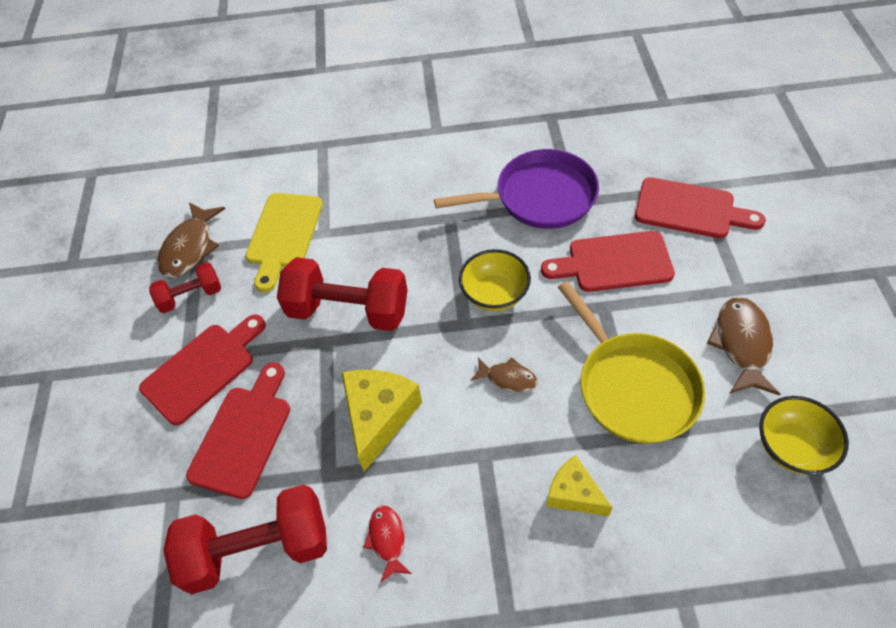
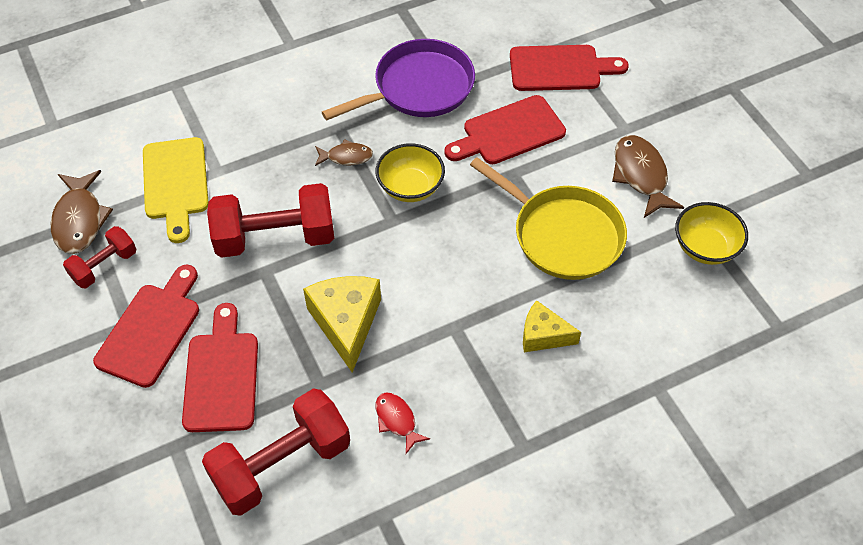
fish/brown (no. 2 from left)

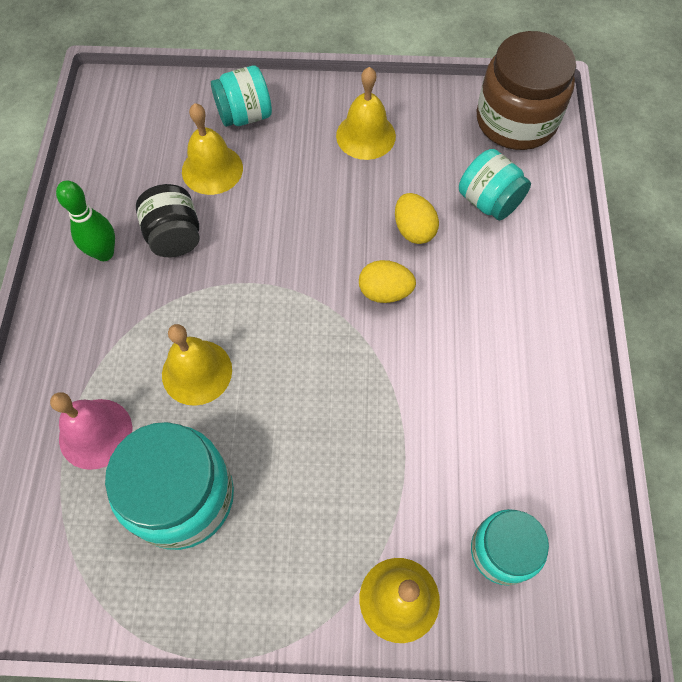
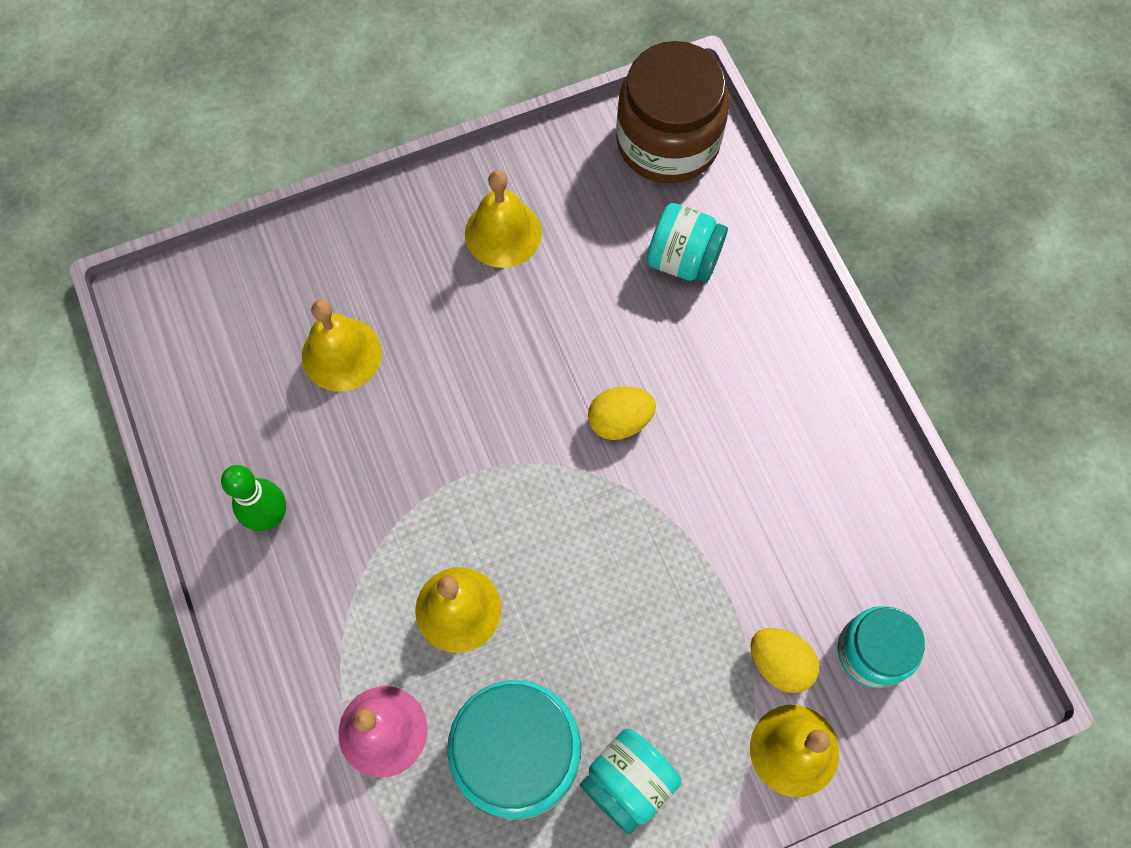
jar/turquoise (no. 2 from left); jar/black; egg/yellow (no. 2 from left)

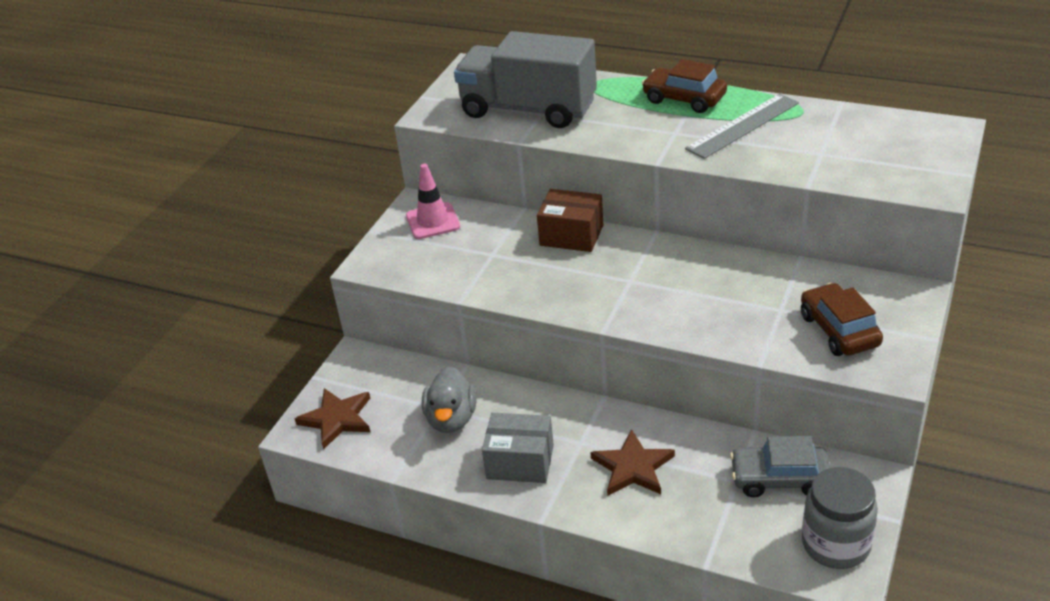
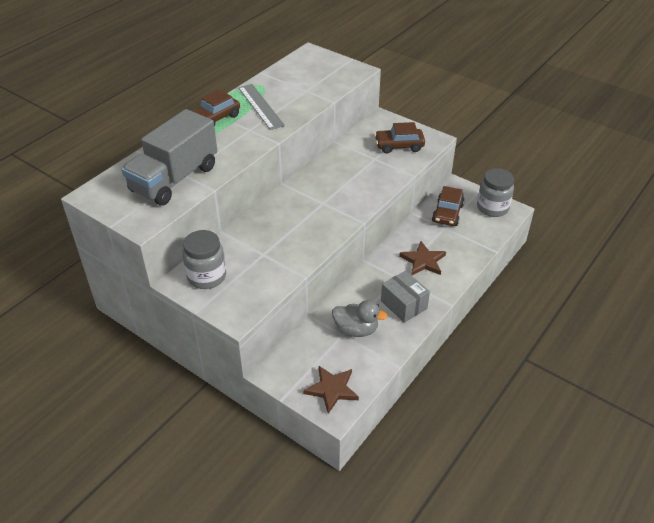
jar/grey (no. 1 from left); box/brown; box/grey; car/brown (no. 3 from left)

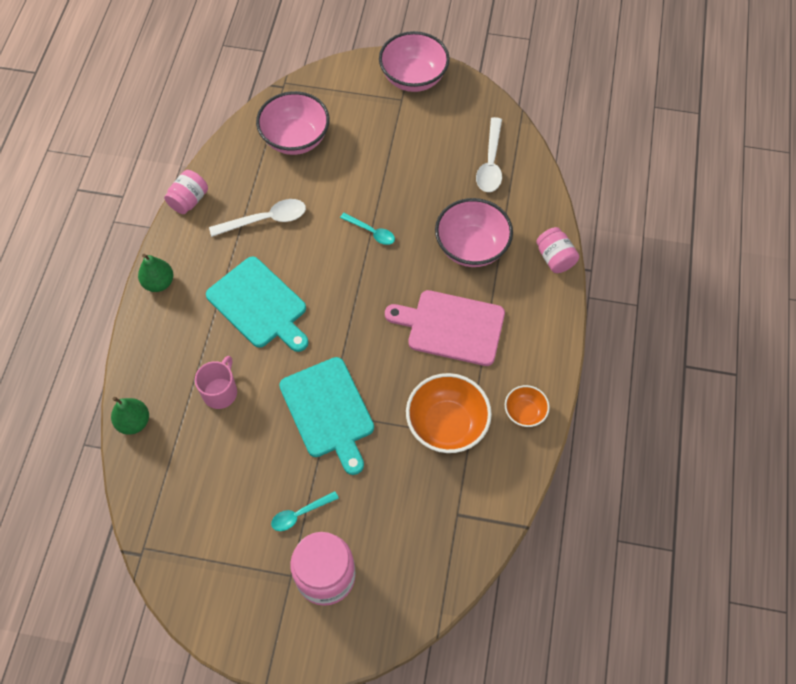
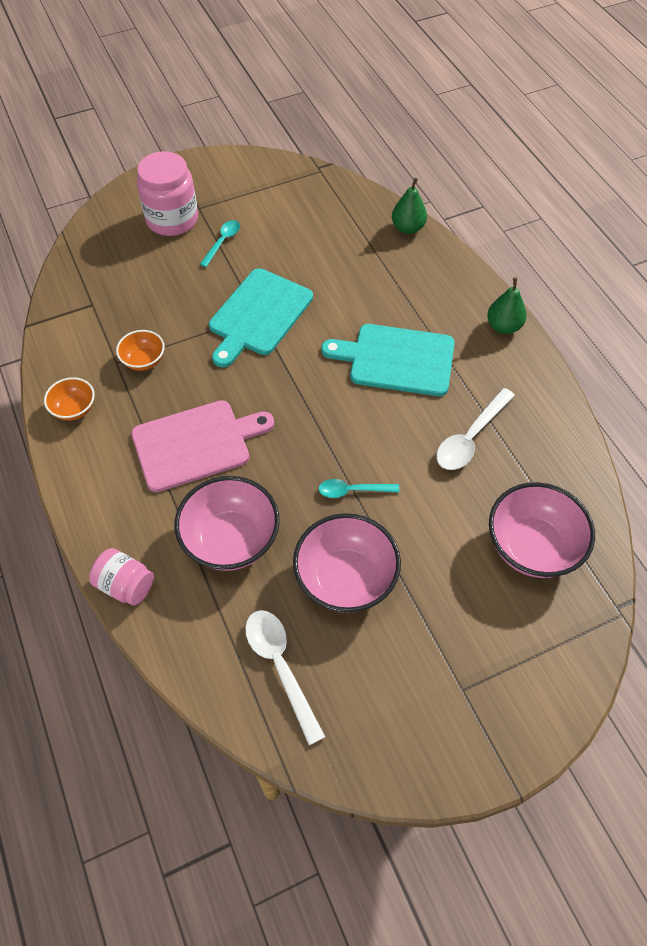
bowl/pink (no. 2 from left); jar/pink (no. 1 from left in the first image); mug/pink; cutting board/turquoise (no. 1 from left); bowl/orange (no. 2 from left)

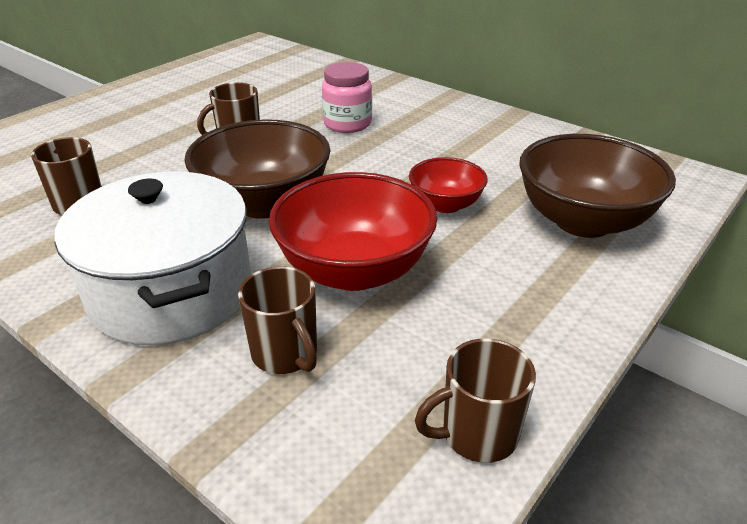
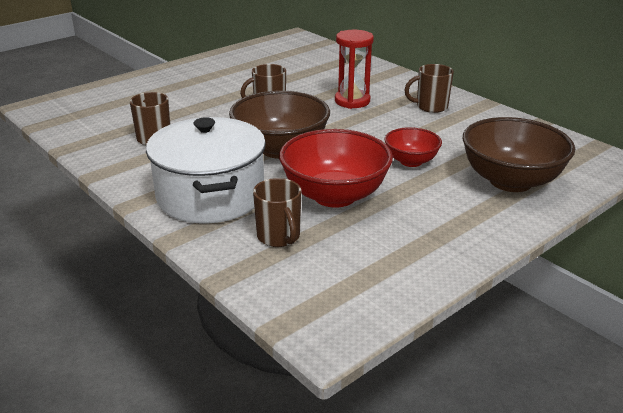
hourglass/red; mug/brown (no. 4 from left)

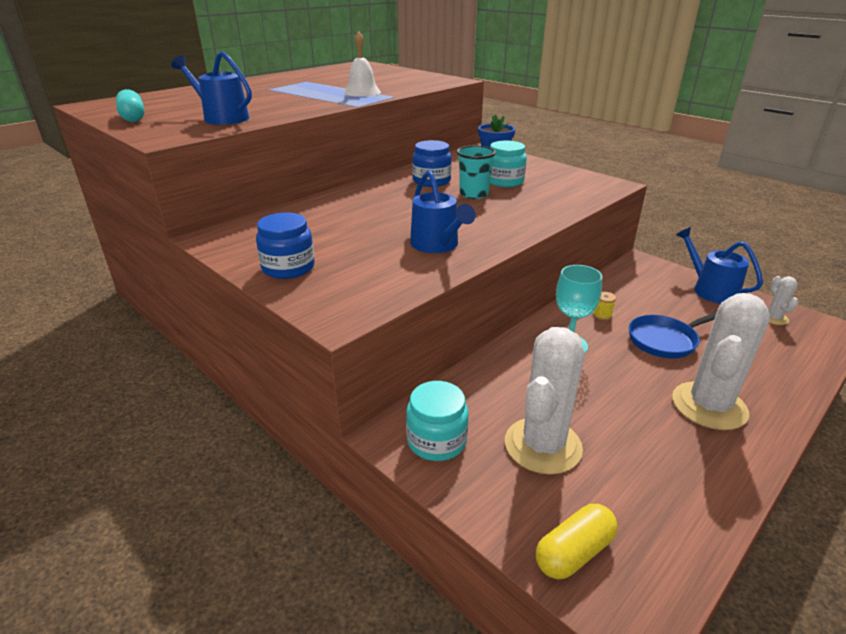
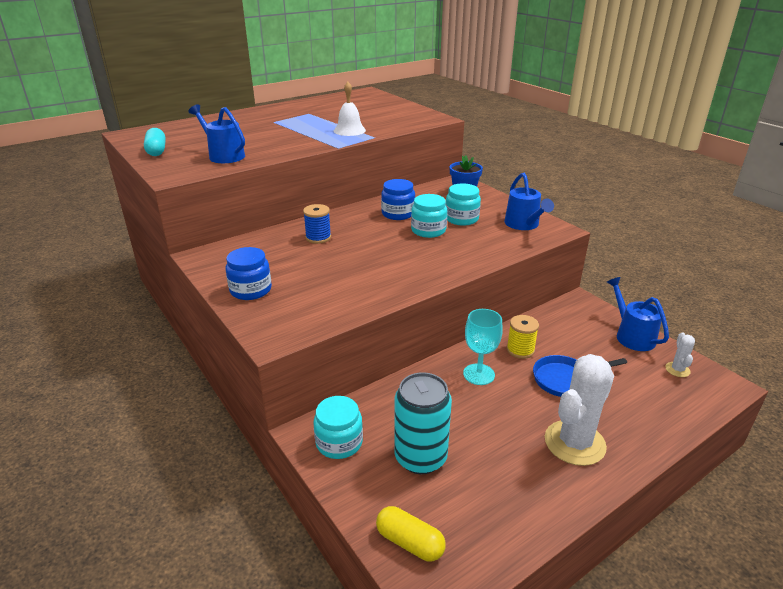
jar/turquoise (no. 2 from left); watering can/blue (no. 2 from left); spool/yellow; can/turquoise; capsule/yellow; spool/blue

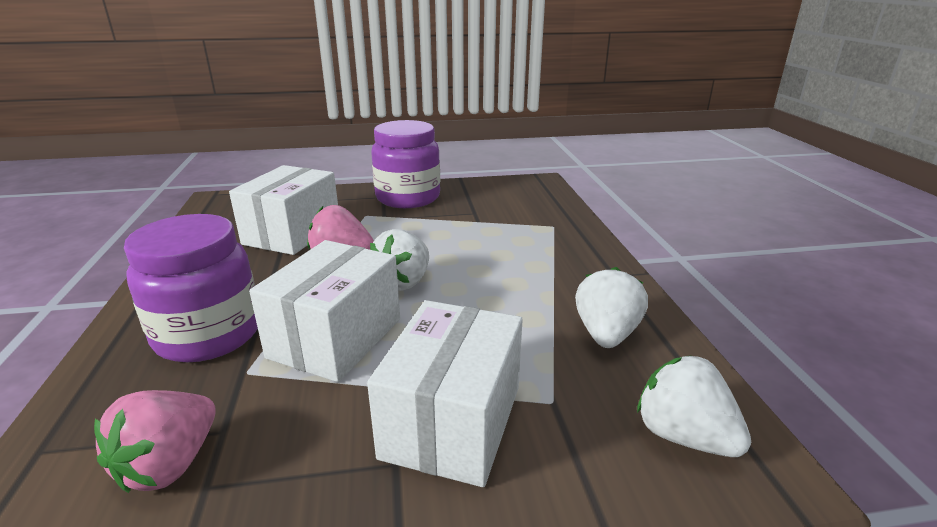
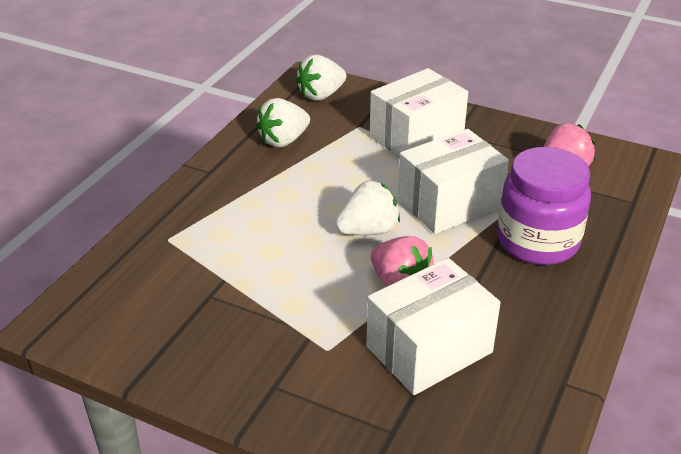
jar/purple (no. 2 from left in the first image); strawberry/white (no. 2 from left)

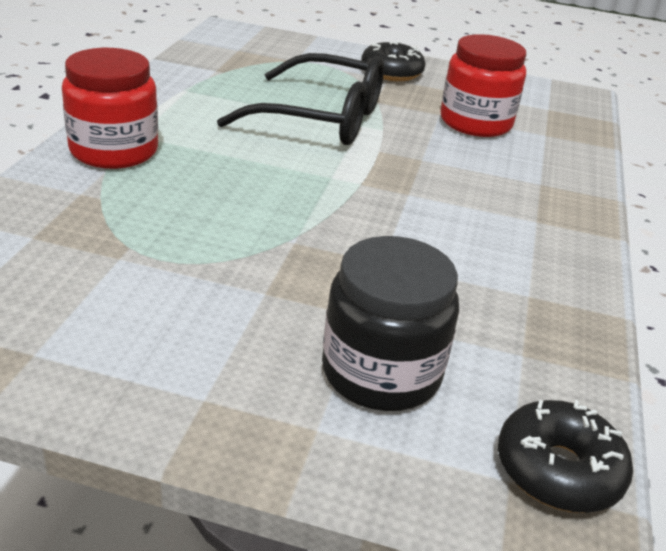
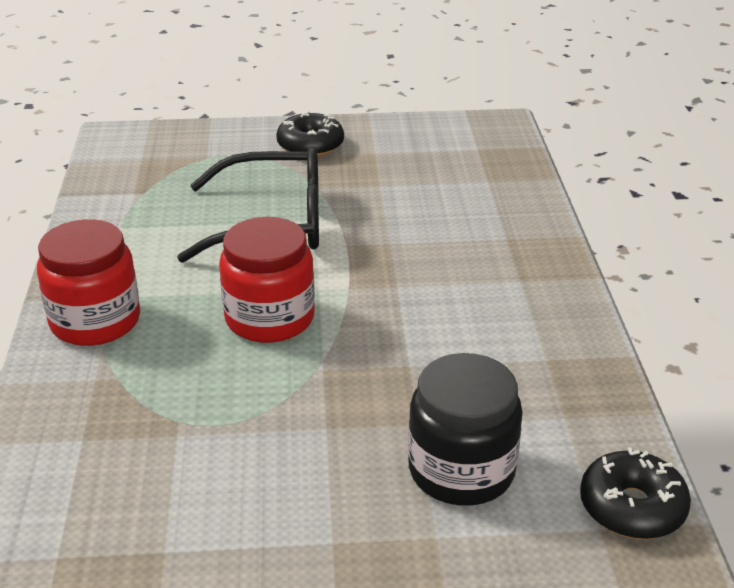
jar/red (no. 2 from left)

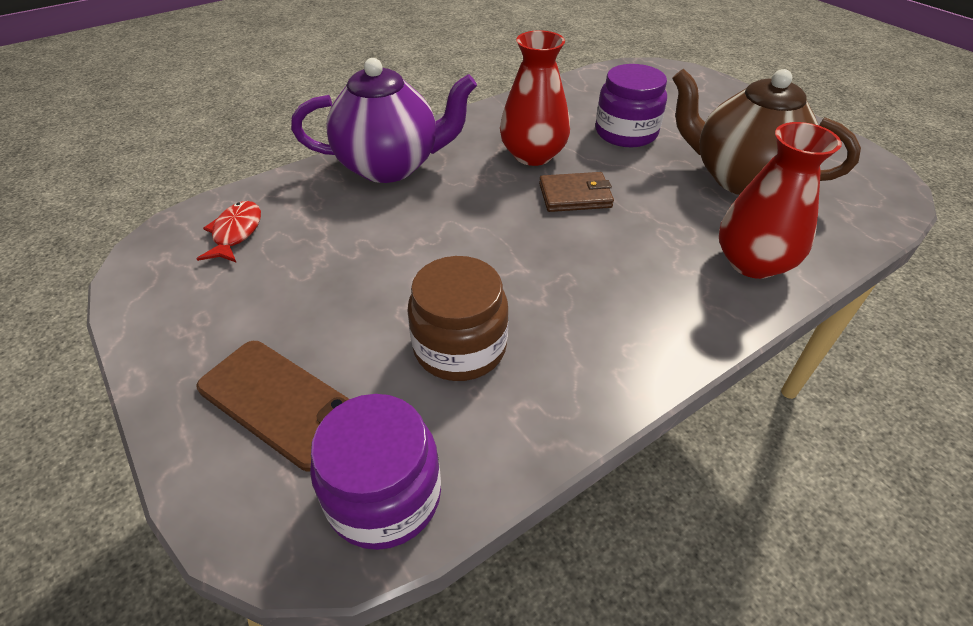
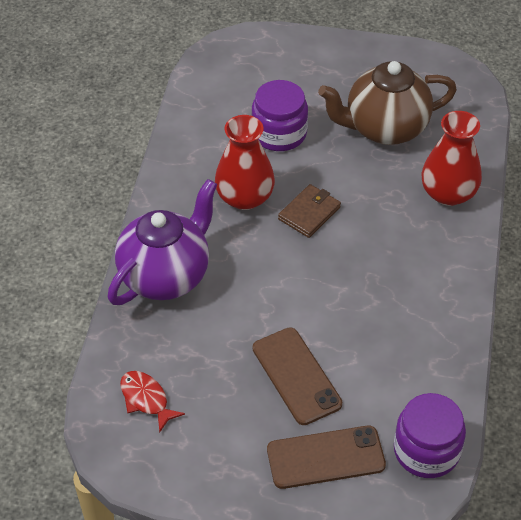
jar/brown; phone/brown (no. 1 from left)

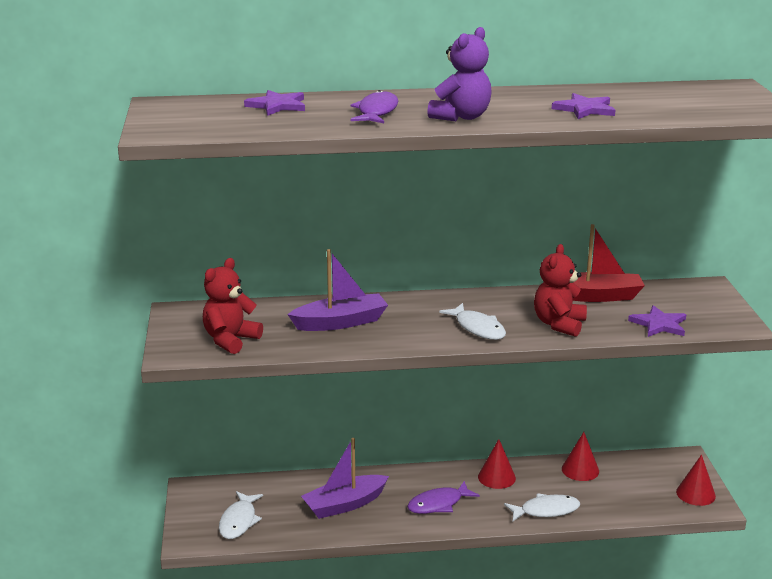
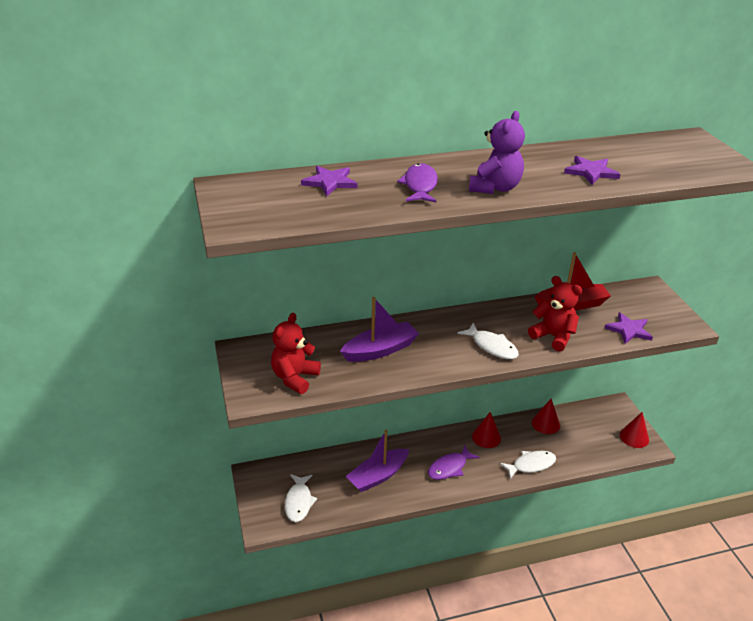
teddy bear/red (no. 2 from left)

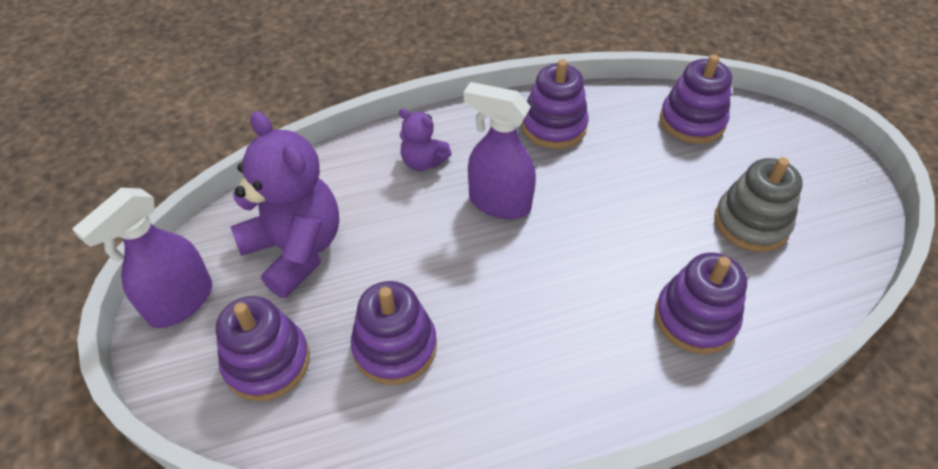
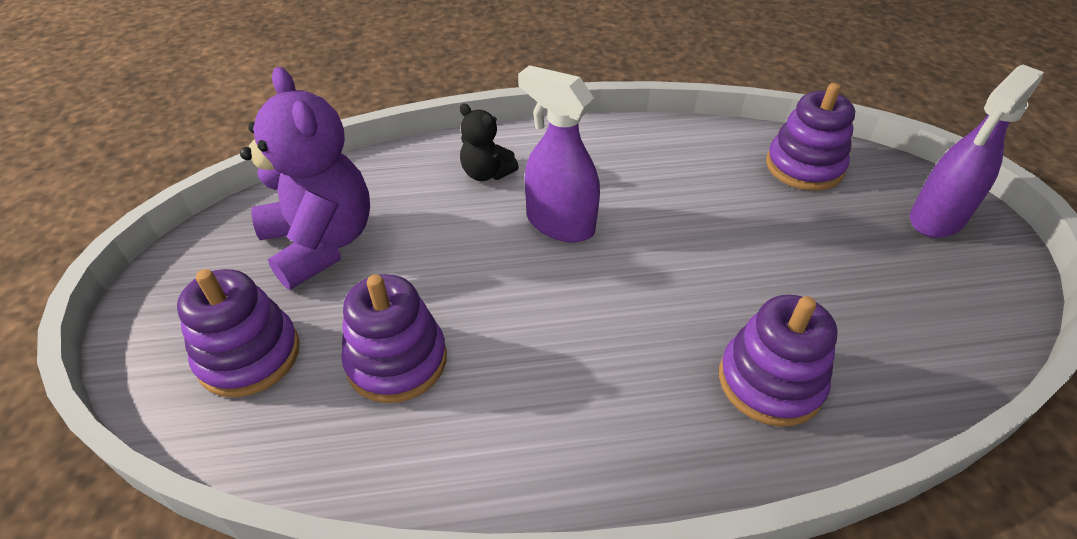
stacking toy/purple (no. 3 from left in the first image); teddy bear/black; stacking toy/grey; spray bottle/purple (no. 2 from left)

